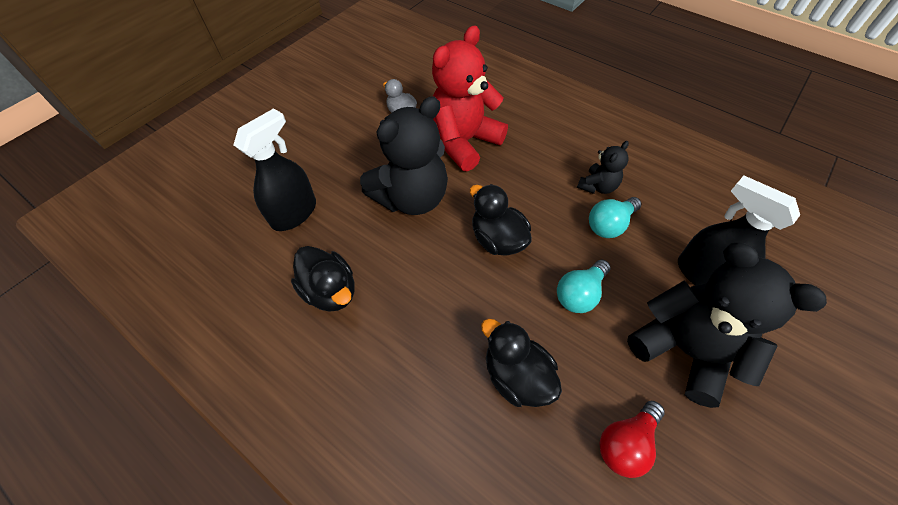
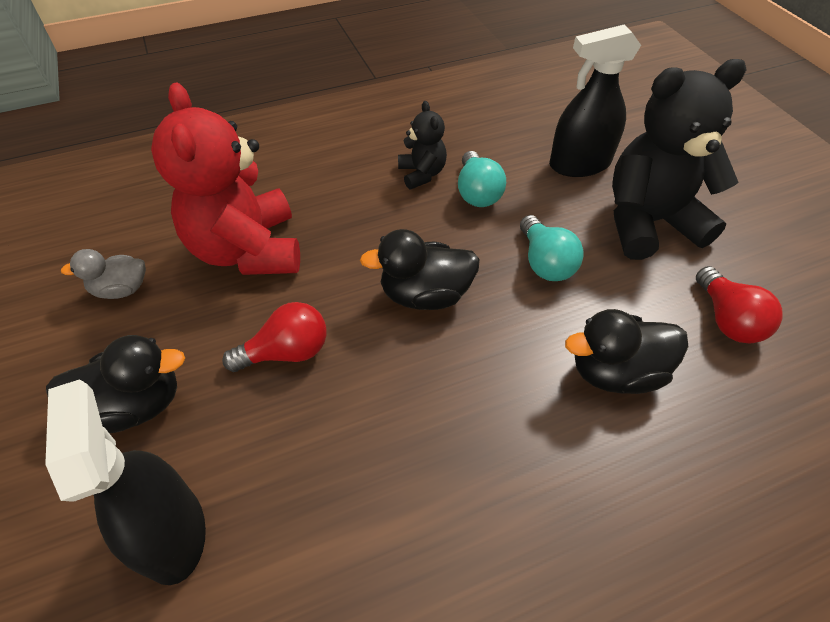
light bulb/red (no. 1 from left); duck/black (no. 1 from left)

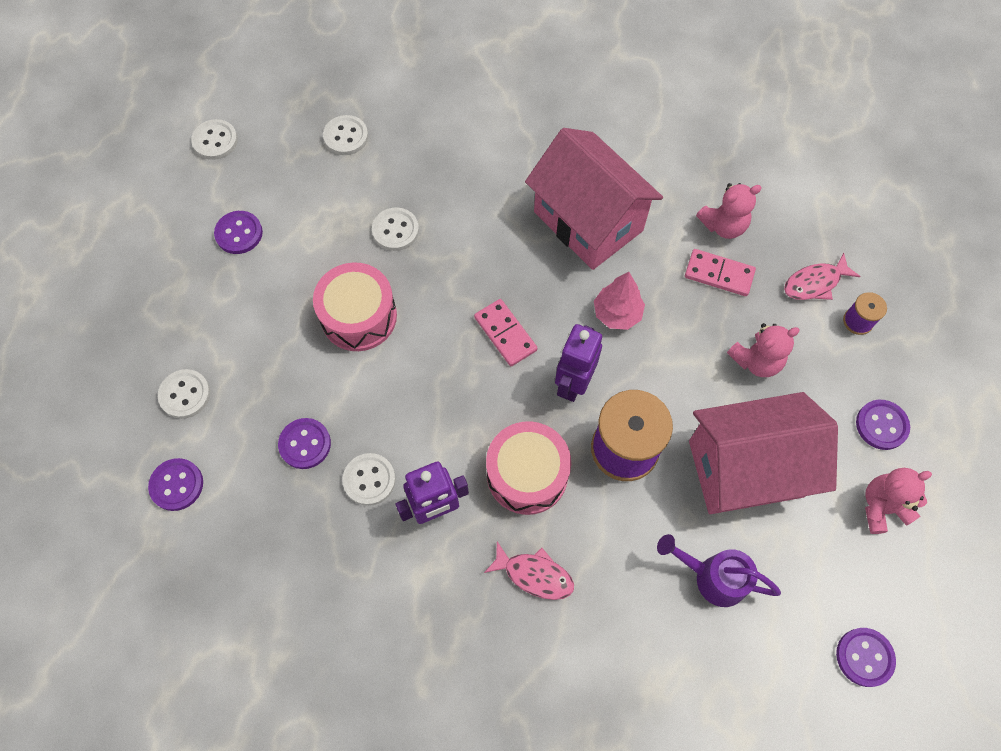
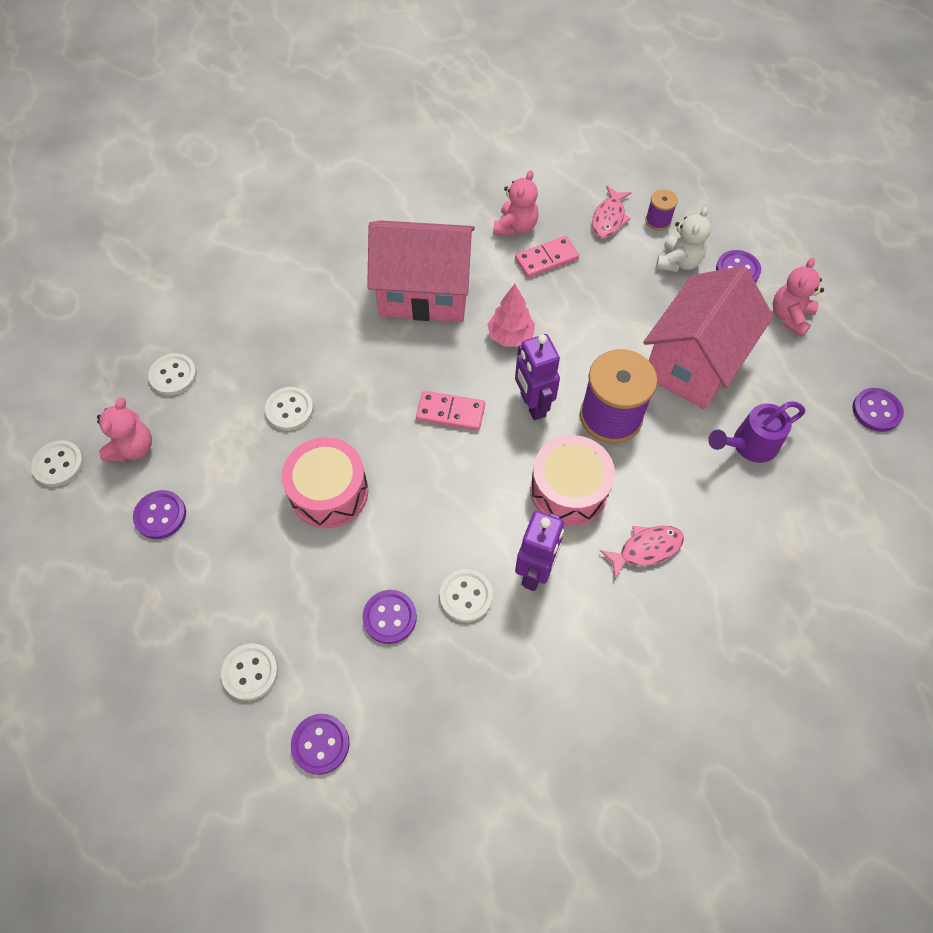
teddy bear/pink (no. 1 from left); teddy bear/white

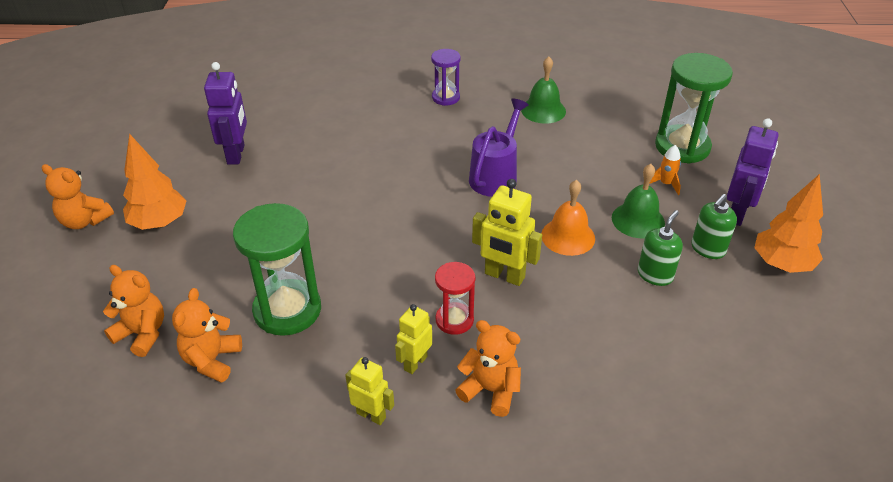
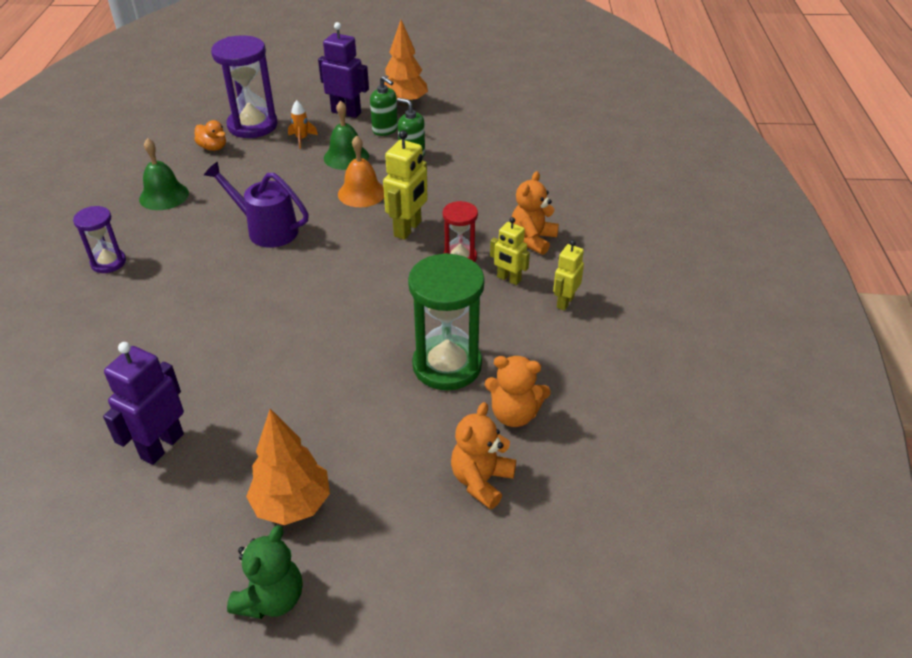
hourglass/purple (no. 2 from left); robot/purple (no. 1 from left); teddy bear/green; duck/orange

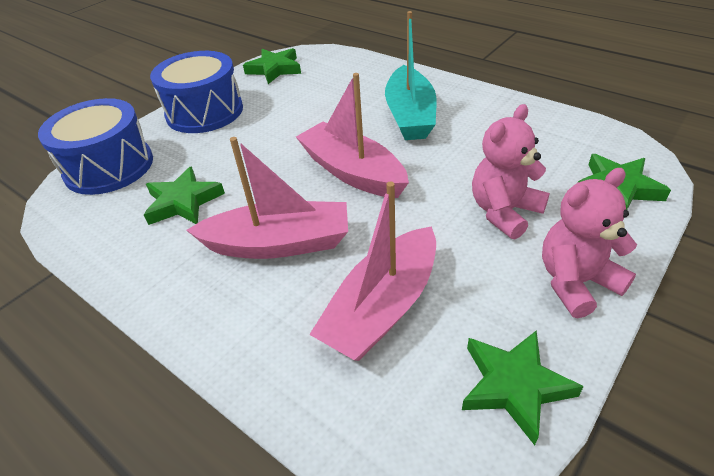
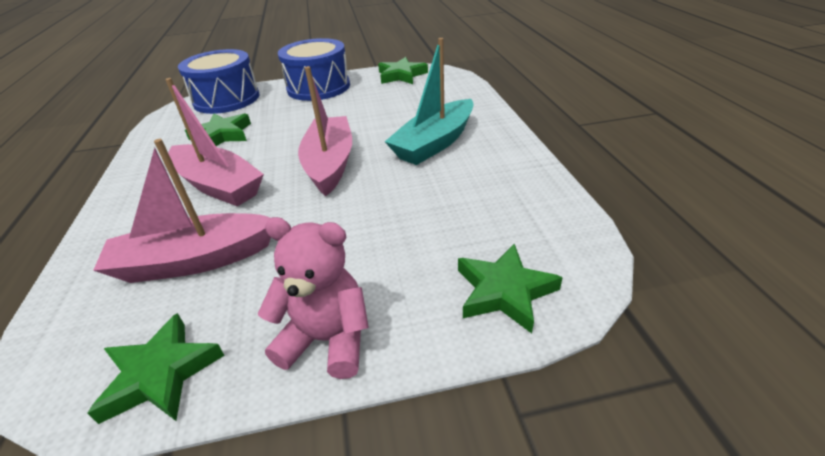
teddy bear/pink (no. 1 from left in the first image)

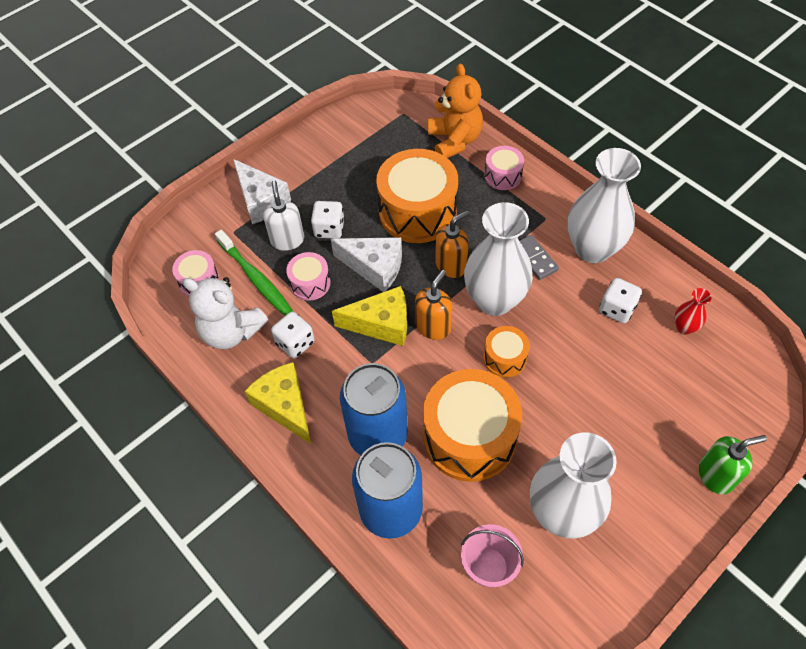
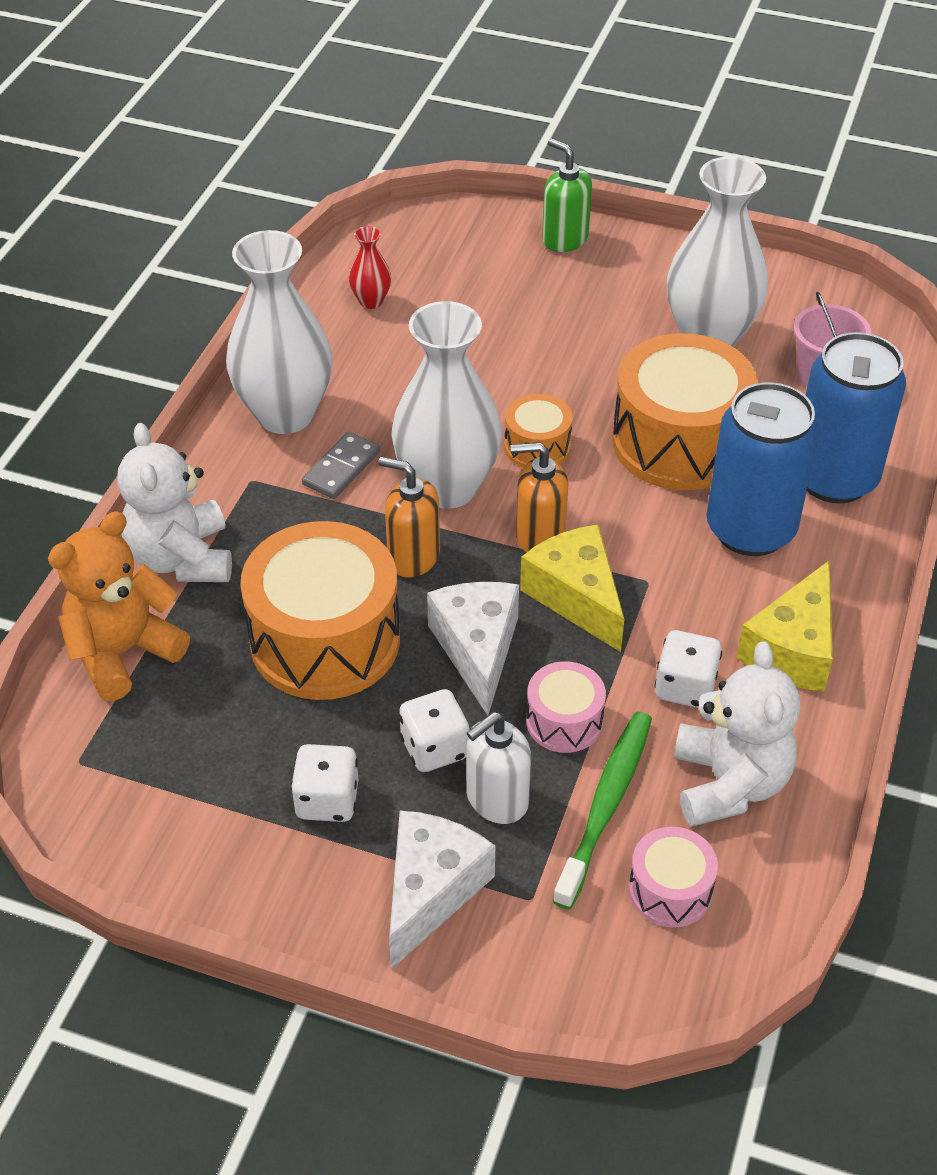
teddy bear/white (no. 1 from left); dice/white (no. 1 from left)

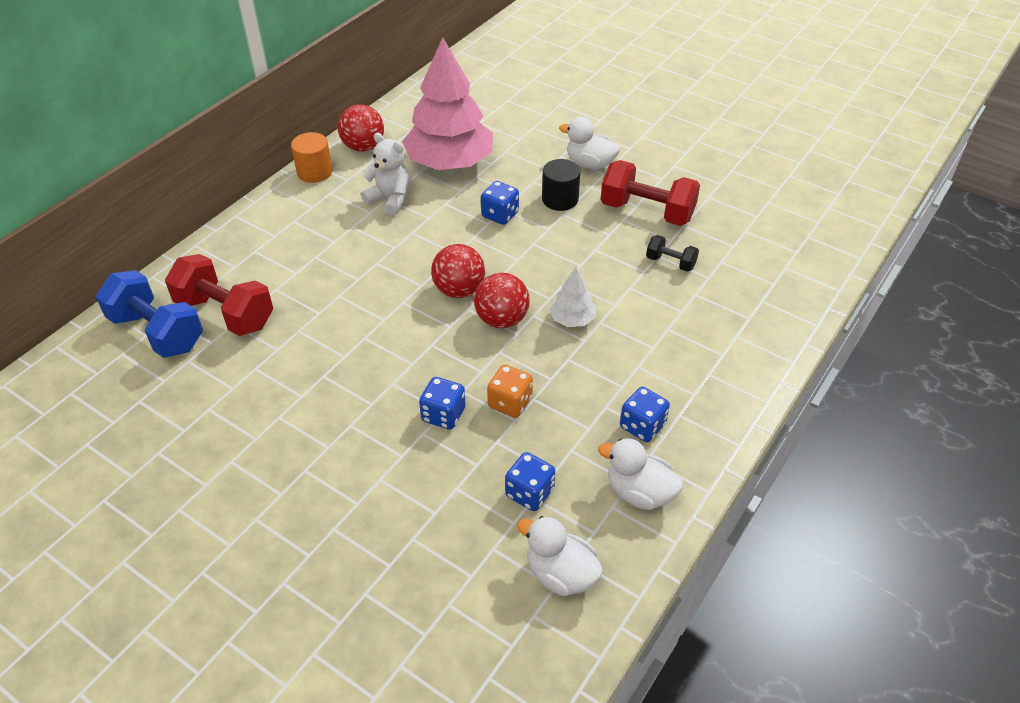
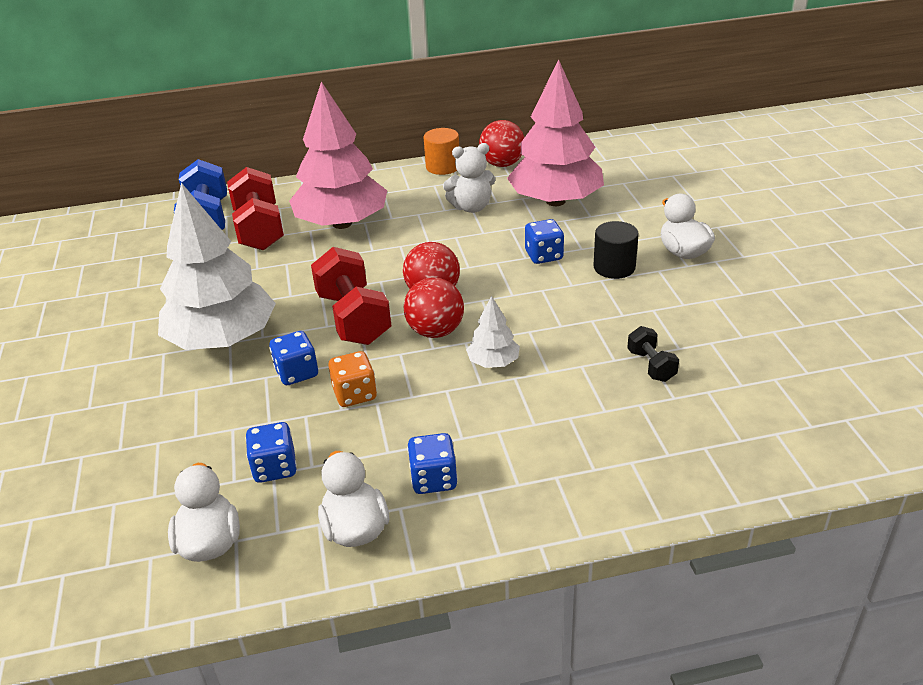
teddy bear/white; dumbbell/red (no. 2 from left); tree/pink (no. 1 from left); tree/white (no. 1 from left)

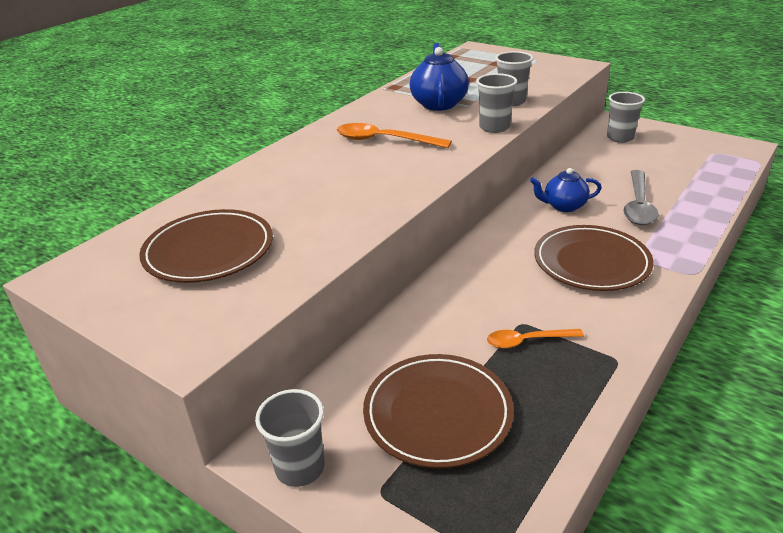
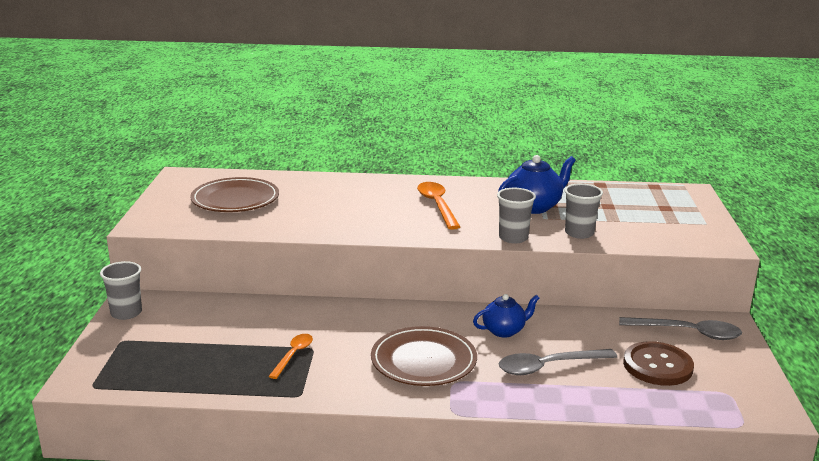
spoon/grey (no. 2 from left); teapot/blue (no. 1 from left); spoon/orange (no. 1 from left); plate/brown (no. 2 from left in the first image); button/brown

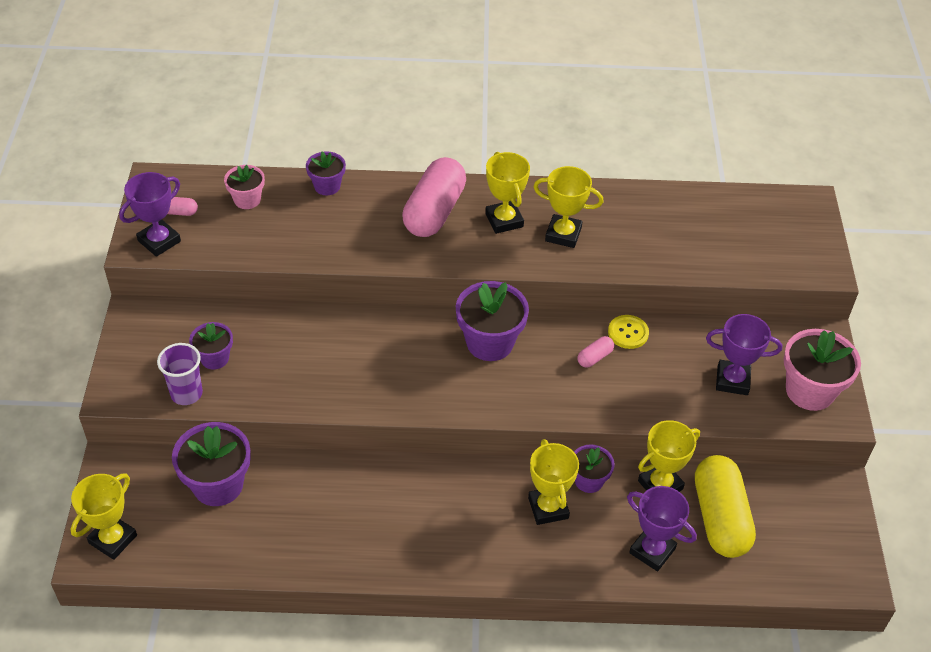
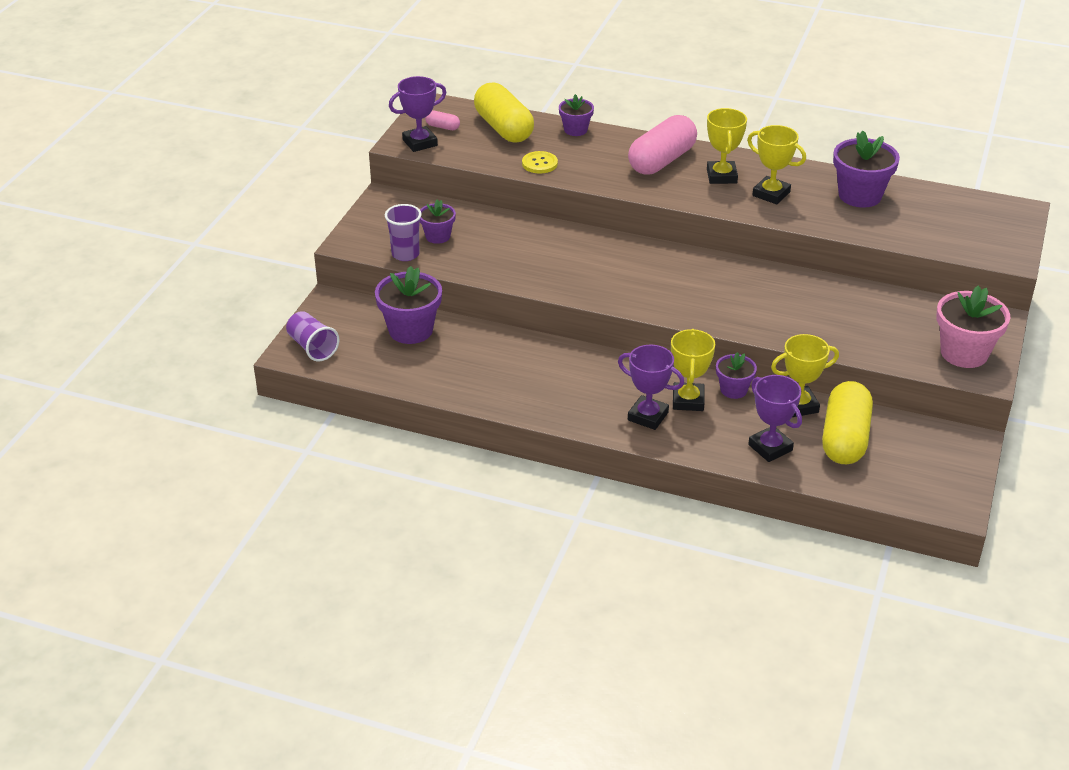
capsule/yellow (no. 1 from left); flower pot/purple (no. 5 from left); trophy/purple (no. 2 from left); button/yellow; capsule/pink (no. 3 from left in the first image); cup/purple (no. 1 from left)

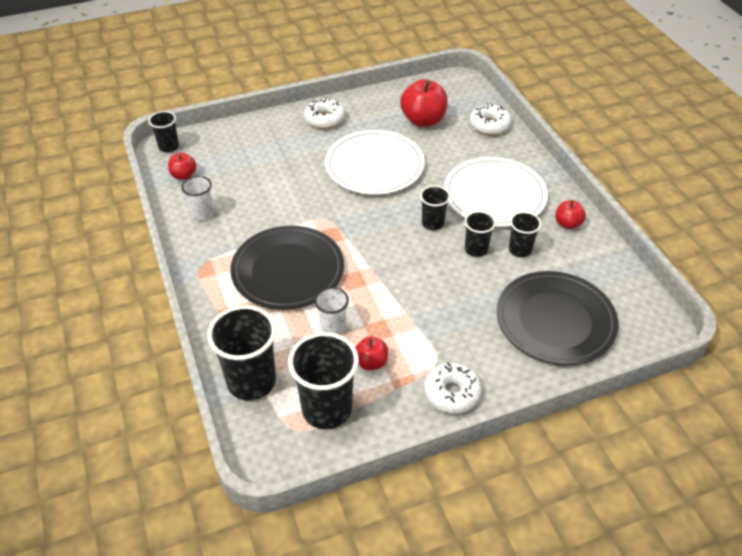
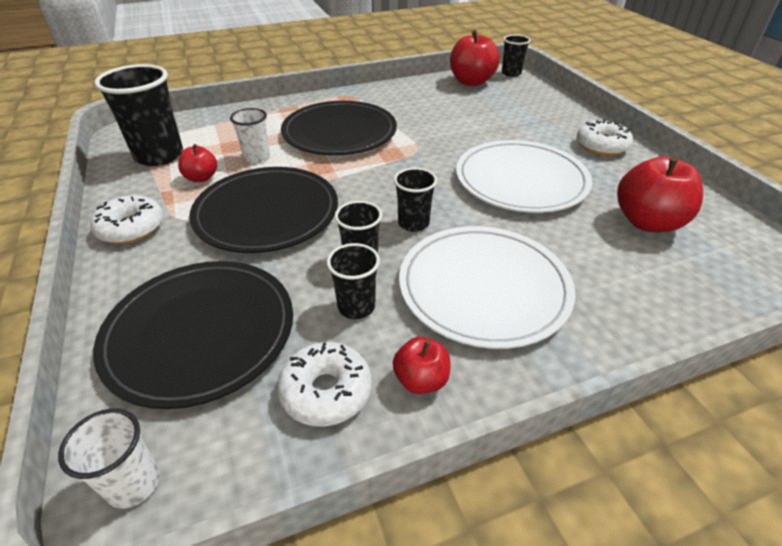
donut/white (no. 2 from left); apple/red (no. 3 from left); cup/white (no. 1 from left); cup/black (no. 2 from left in the first image); plate/black (no. 2 from left)

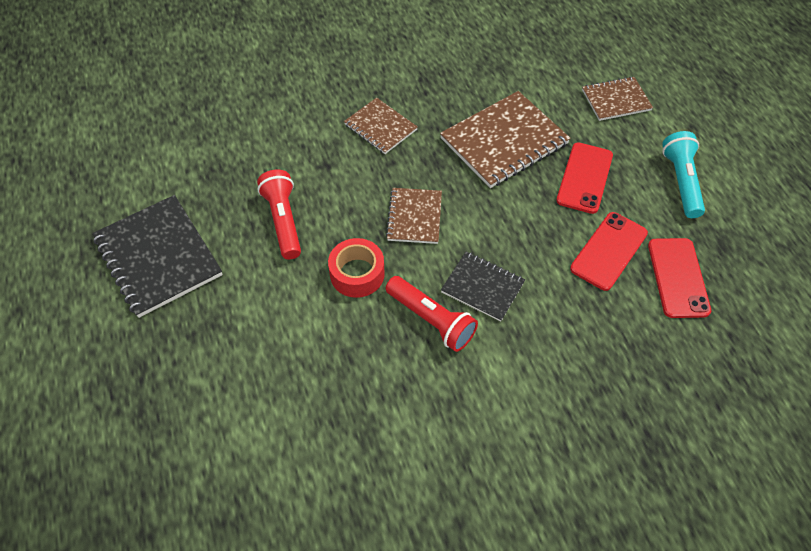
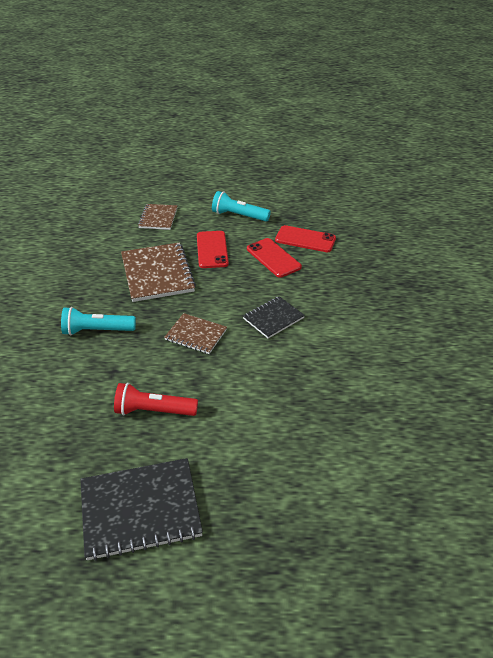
flashlight/turquoise (no. 1 from left); phone/red (no. 1 from left); tape/red; flashlight/red (no. 2 from left in the first image)

